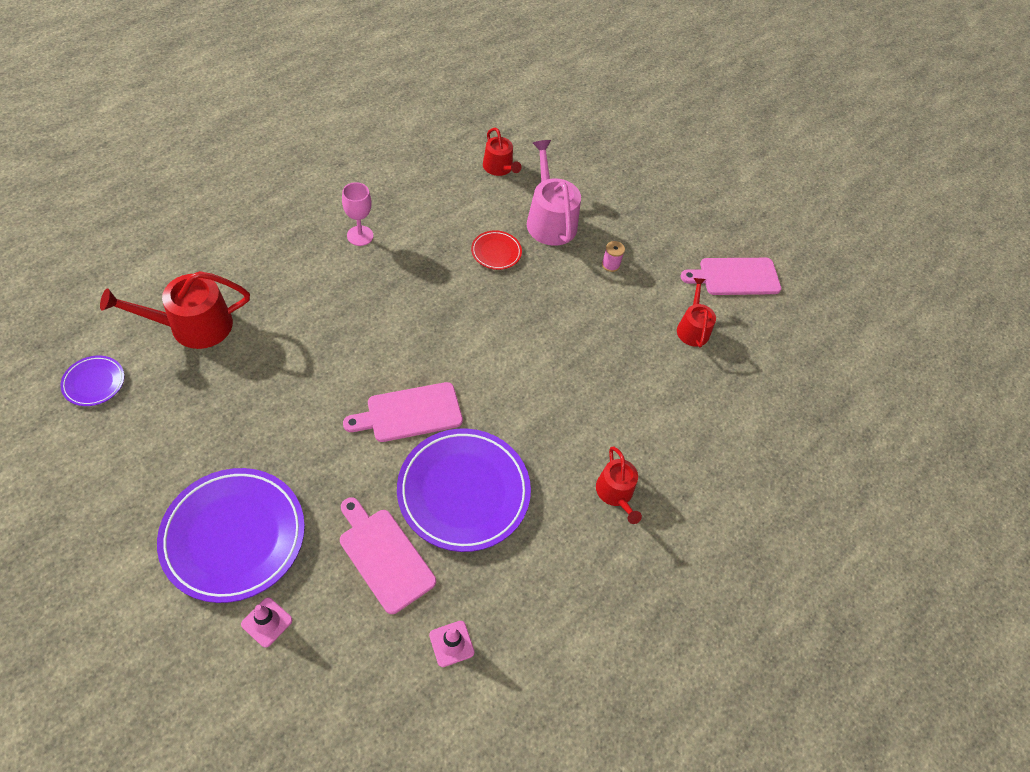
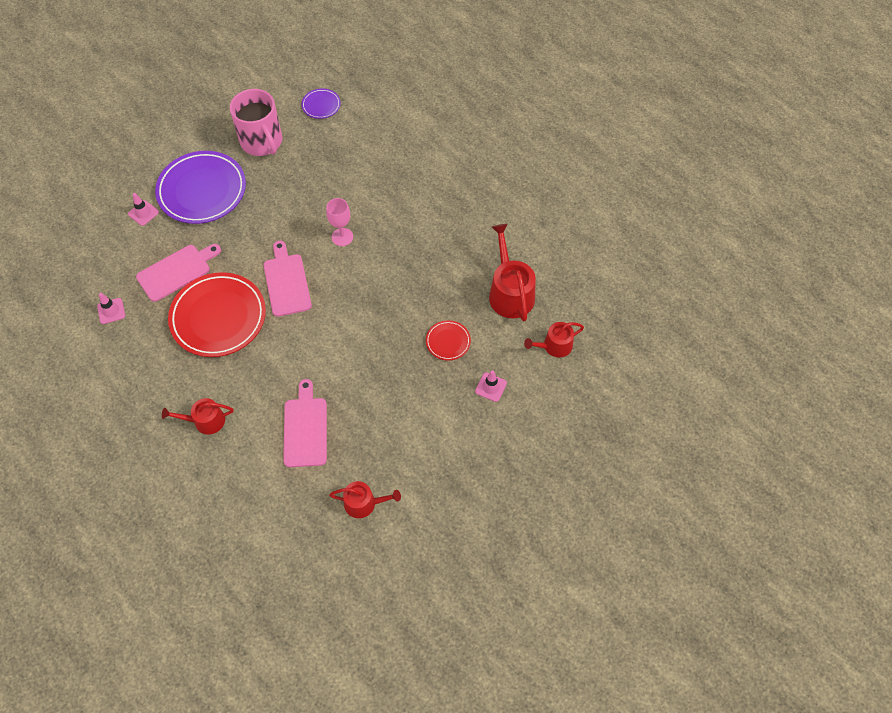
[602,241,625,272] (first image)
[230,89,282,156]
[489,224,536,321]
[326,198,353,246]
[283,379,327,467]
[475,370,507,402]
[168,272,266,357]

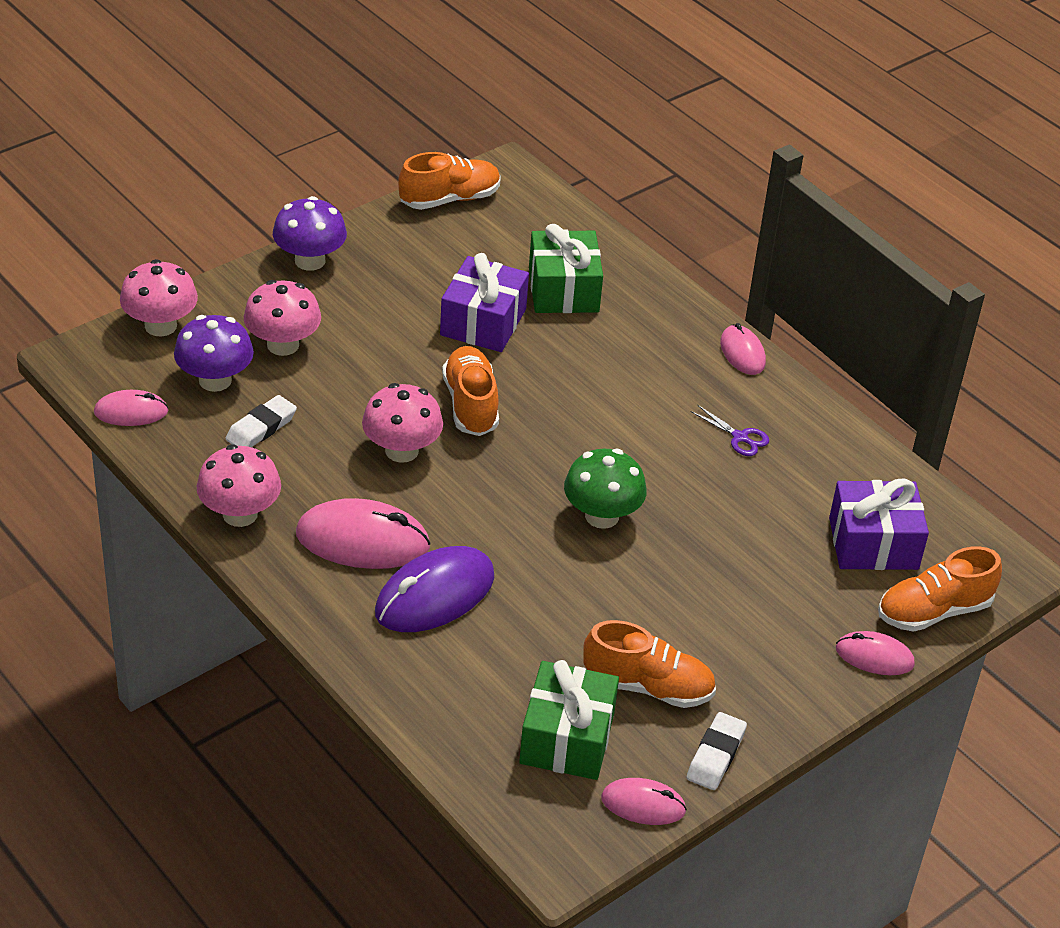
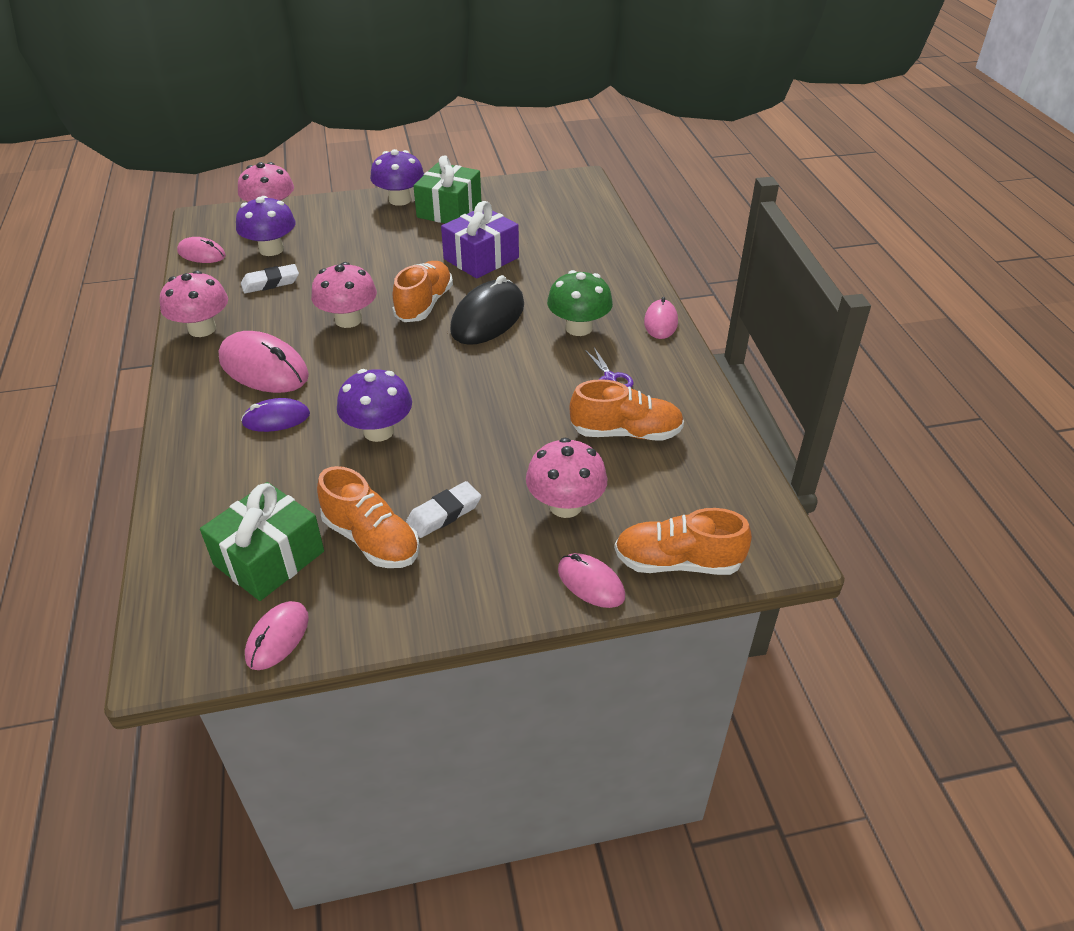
[829,478,929,570] (first image)
[337,369,412,442]
[450,275,524,345]
[526,438,608,518]
[570,379,684,441]
[413,155,481,224]
[547,270,613,336]
[406,481,481,538]
[245,601,309,670]
[241,398,310,432]

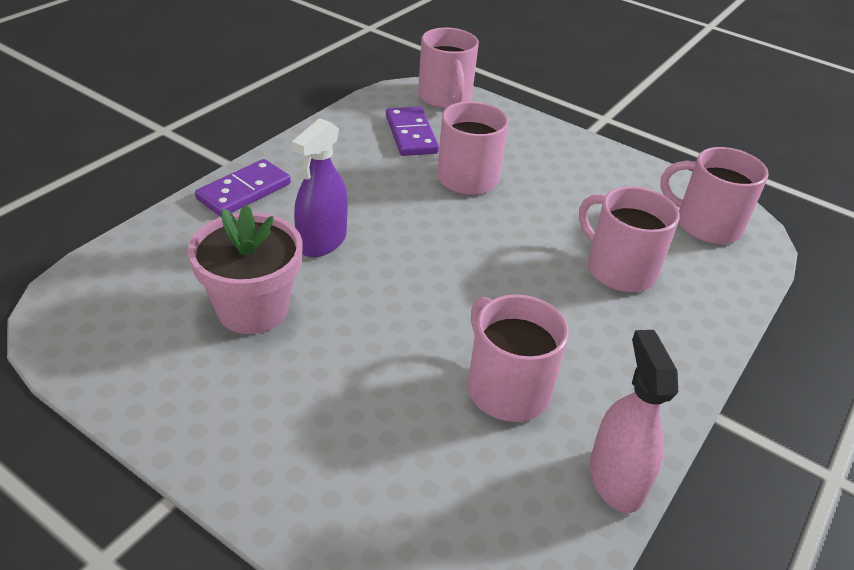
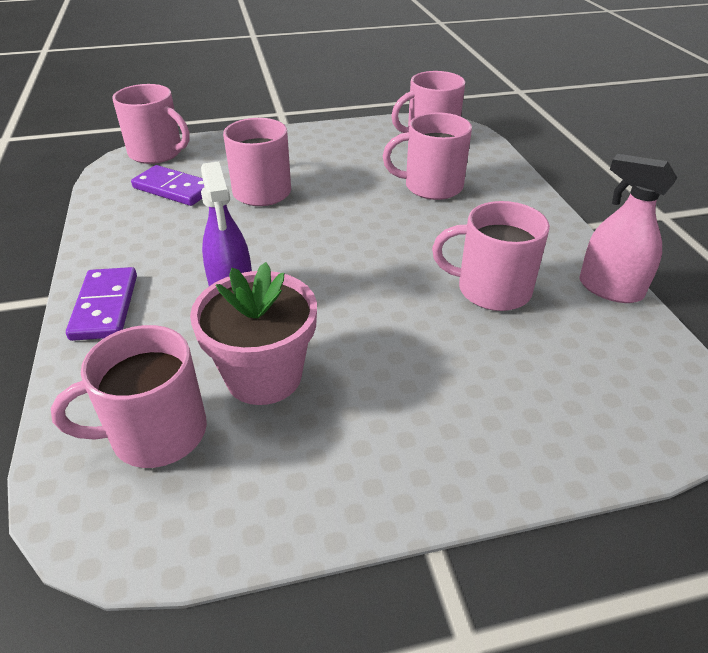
[51,325,207,468]

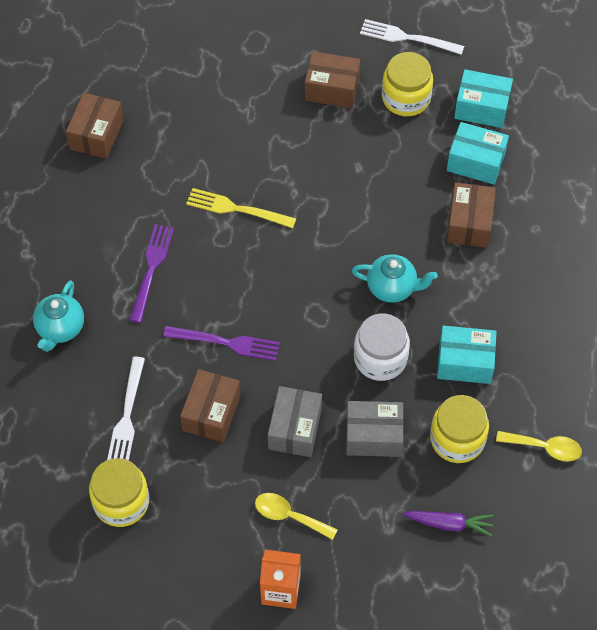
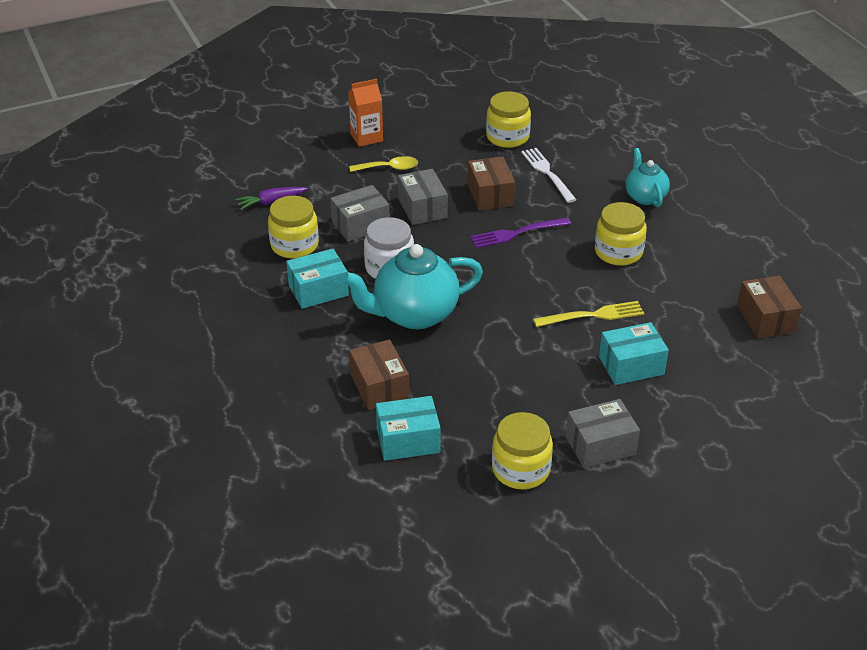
[360,19,464,55] (first image)
[496,431,582,461] (first image)
[599,322,669,385]
[595,202,647,266]
[566,399,640,468]
[342,244,483,329]

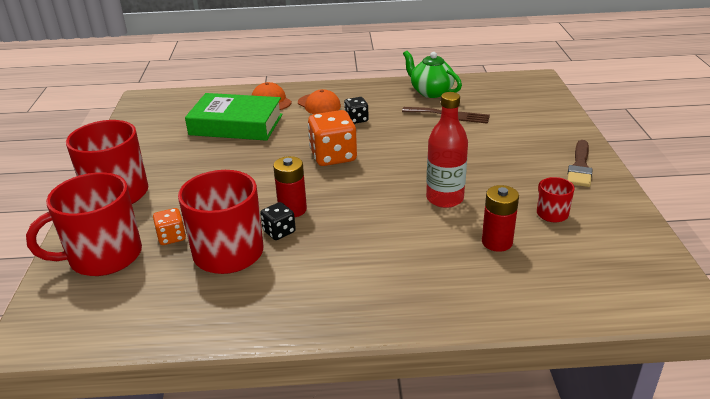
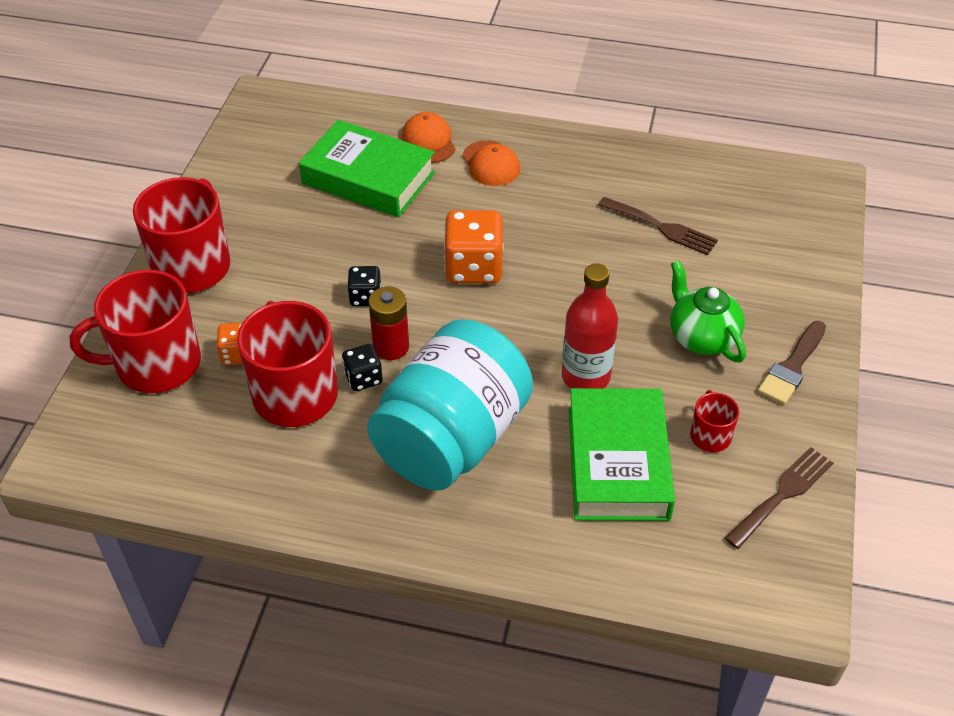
[367,319,533,491]
[725,447,833,549]
[347,266,381,306]
[670,260,746,362]
[569,388,675,521]

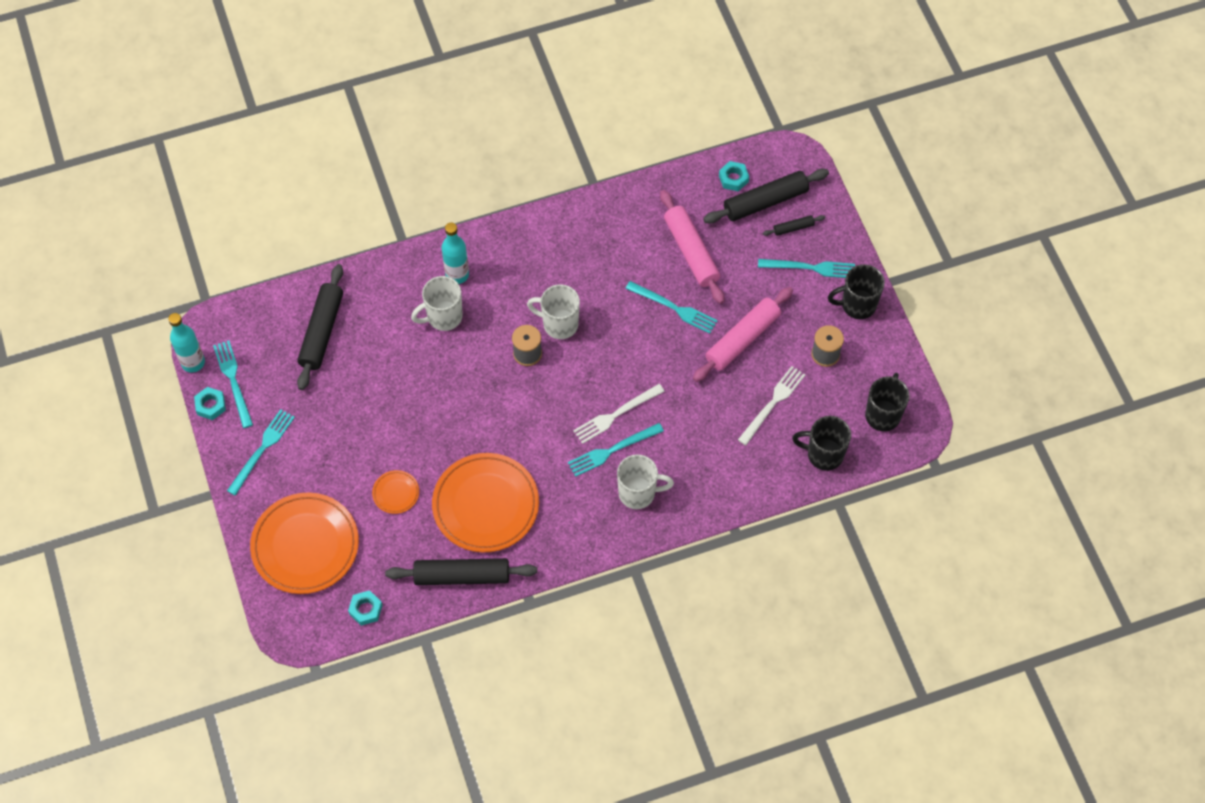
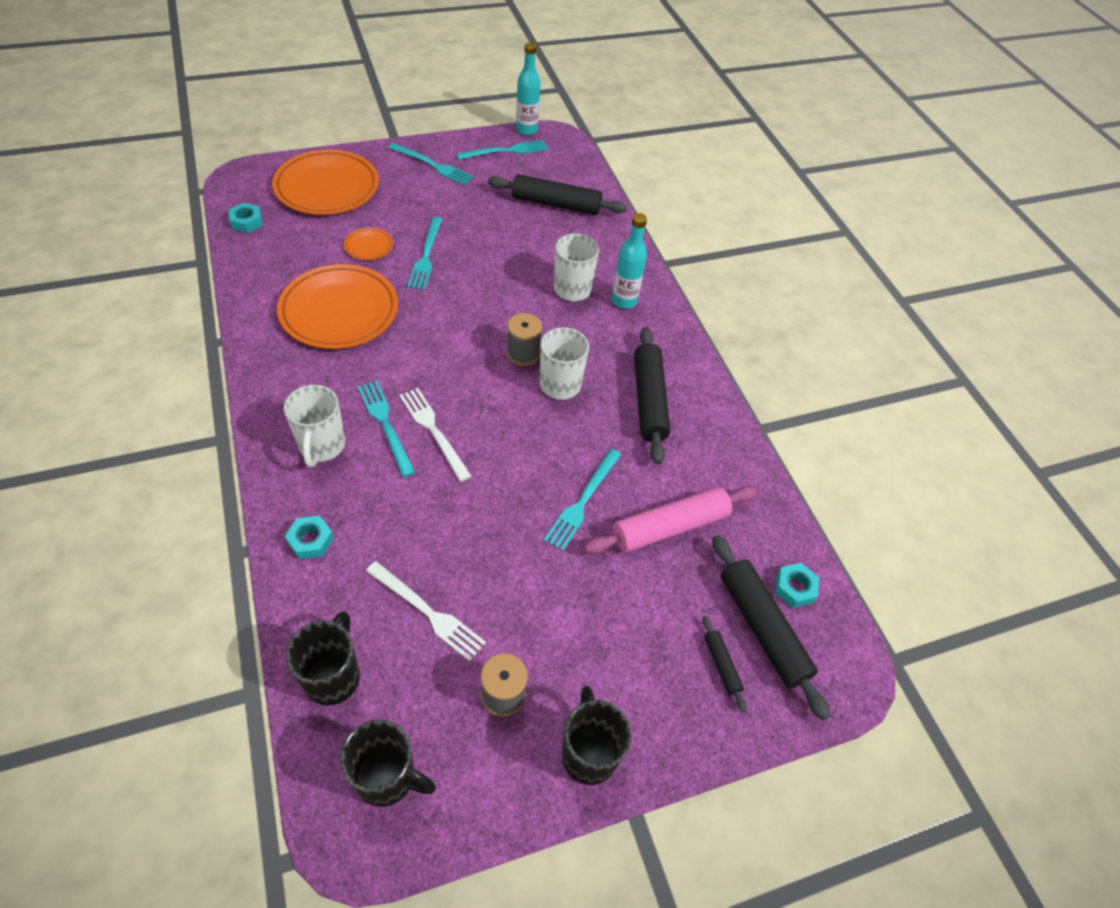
[693,287,793,382] (first image)
[285,516,334,559]
[634,327,670,464]
[407,217,442,290]

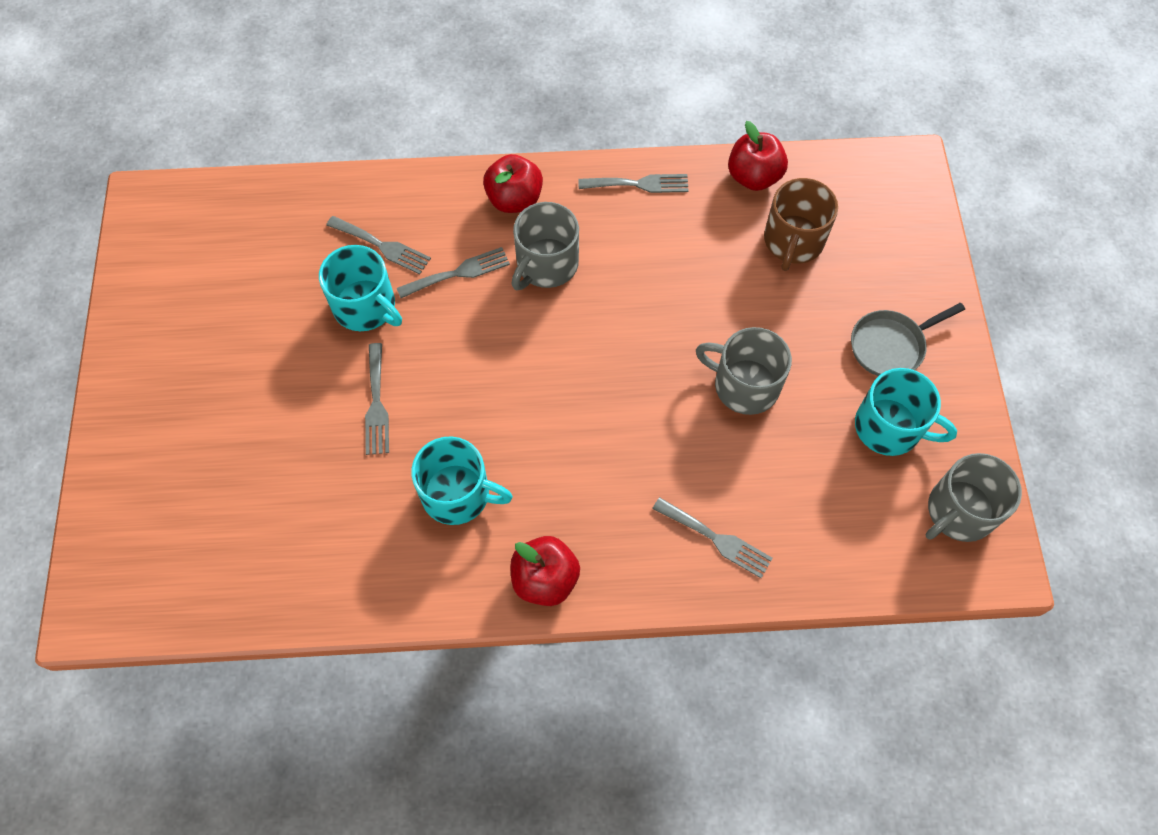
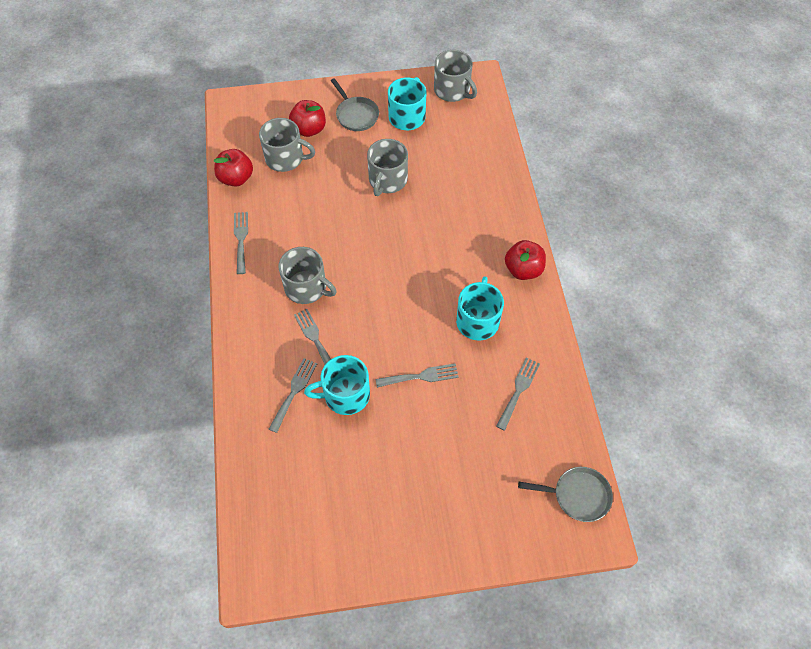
[518,467,613,522]
[289,100,326,137]
[496,358,540,431]
[259,118,315,172]
[304,355,370,415]

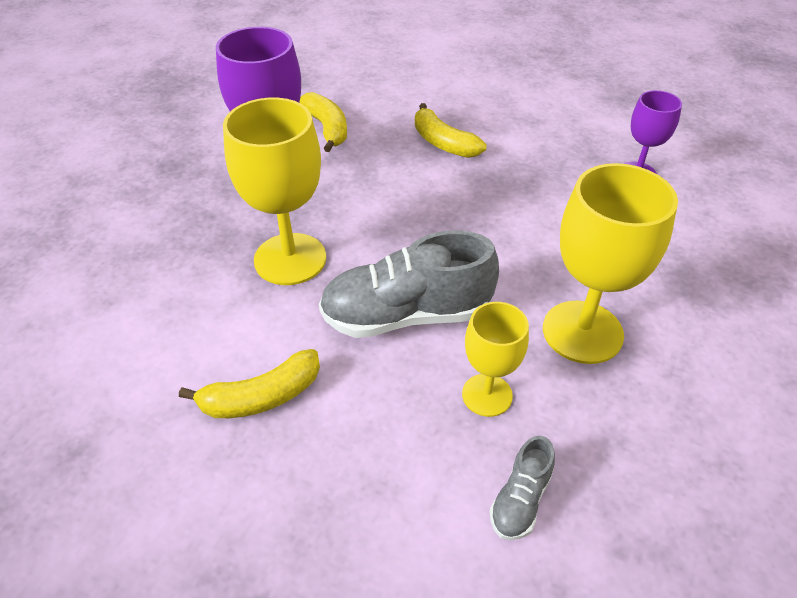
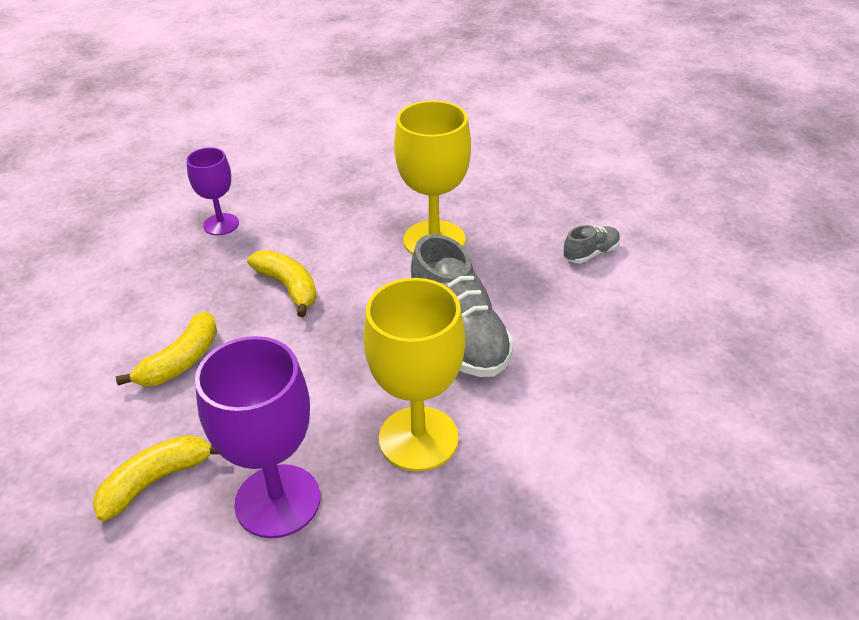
[462,302,529,417] (first image)
[247,250,317,317]
[563,225,620,263]

